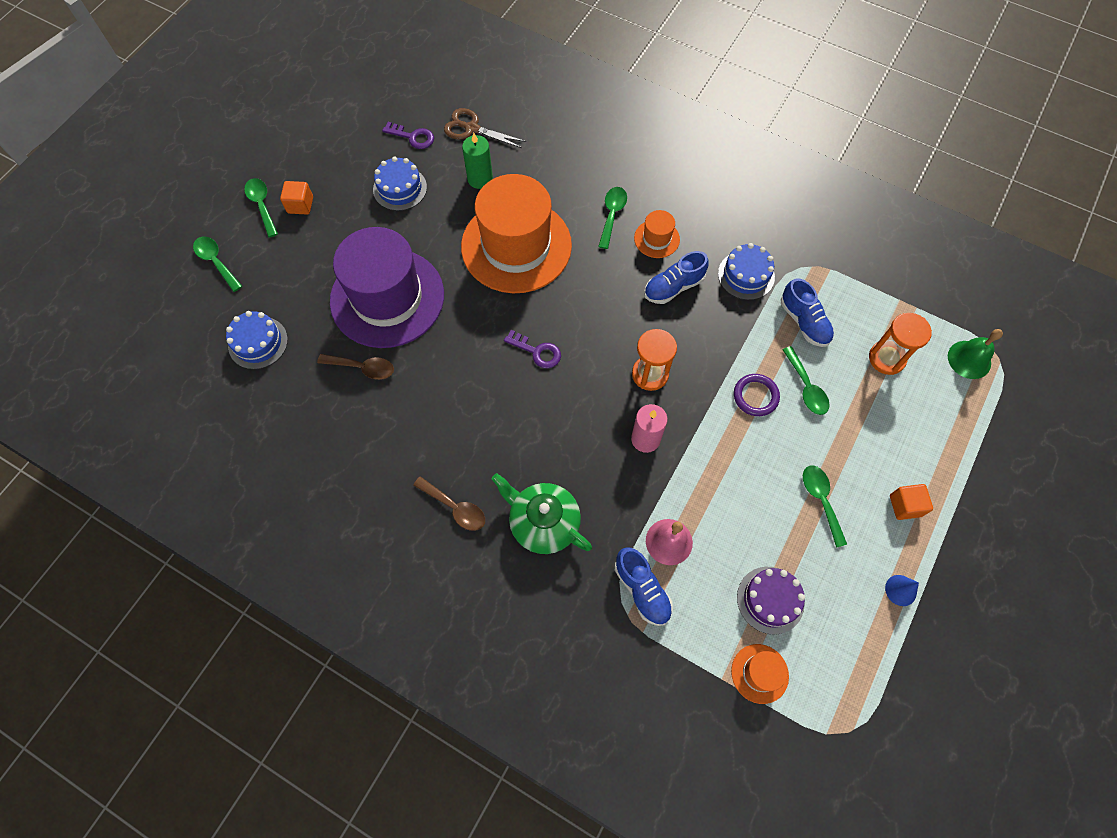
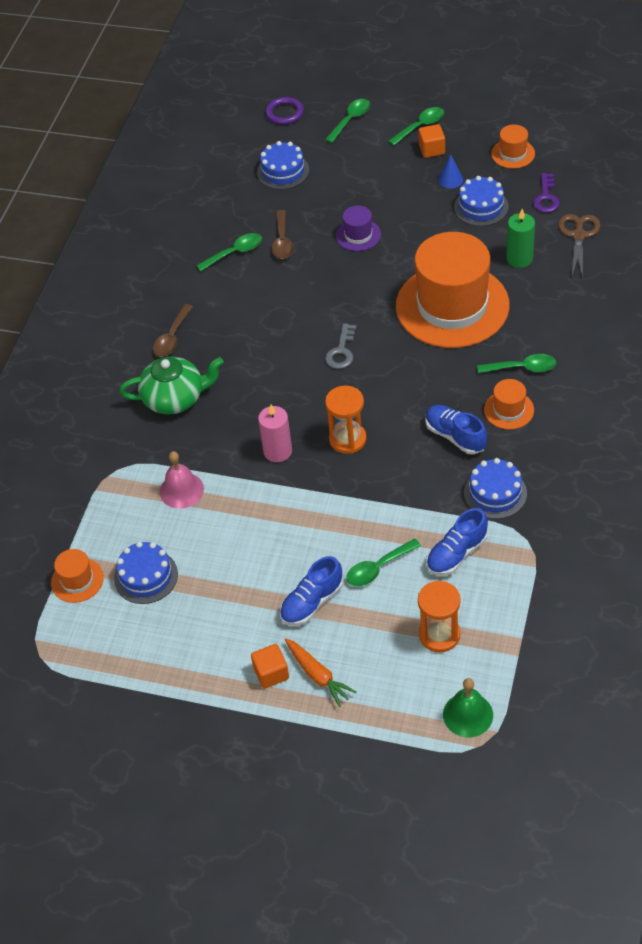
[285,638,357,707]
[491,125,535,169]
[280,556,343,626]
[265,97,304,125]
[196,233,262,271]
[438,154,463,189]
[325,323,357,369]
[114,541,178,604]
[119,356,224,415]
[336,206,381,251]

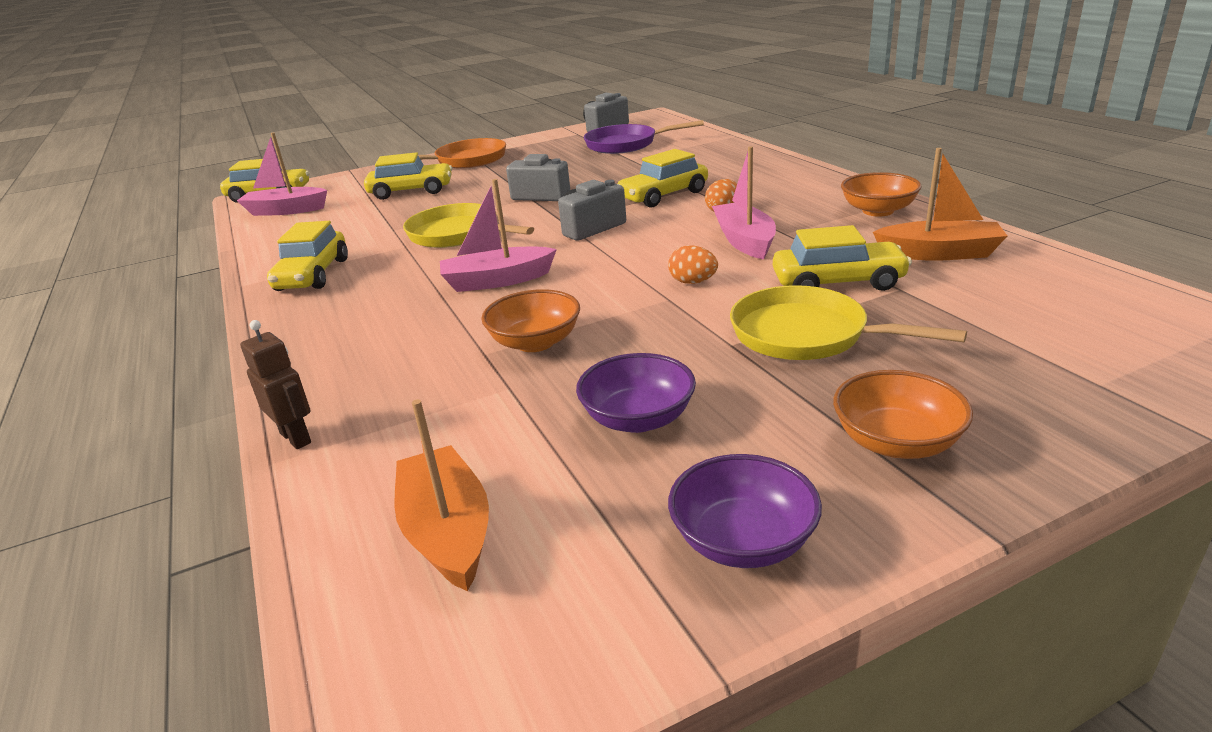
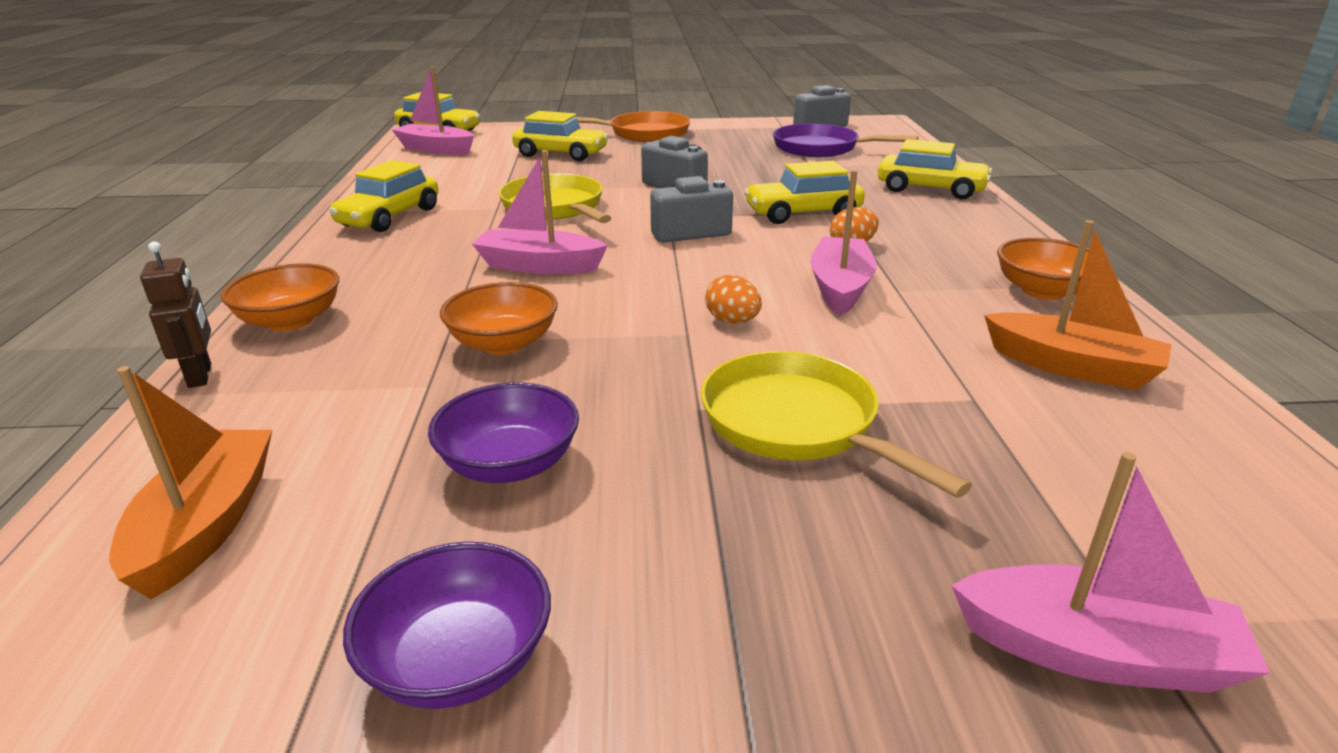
[951,452,1270,693]
[878,139,992,199]
[221,263,339,331]

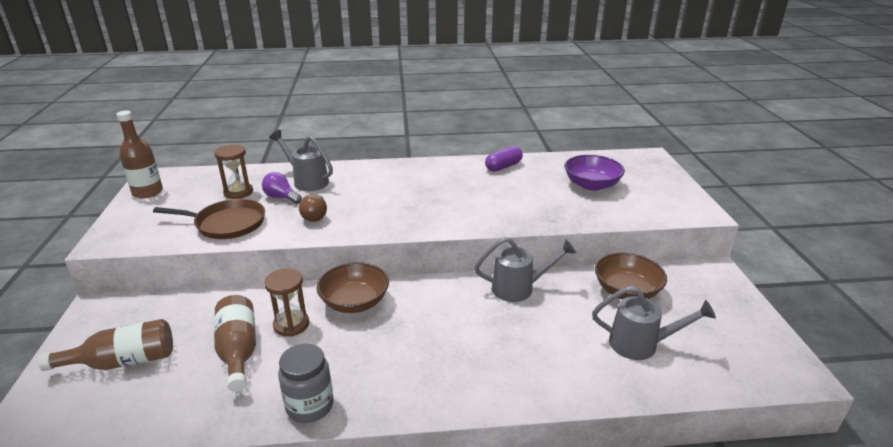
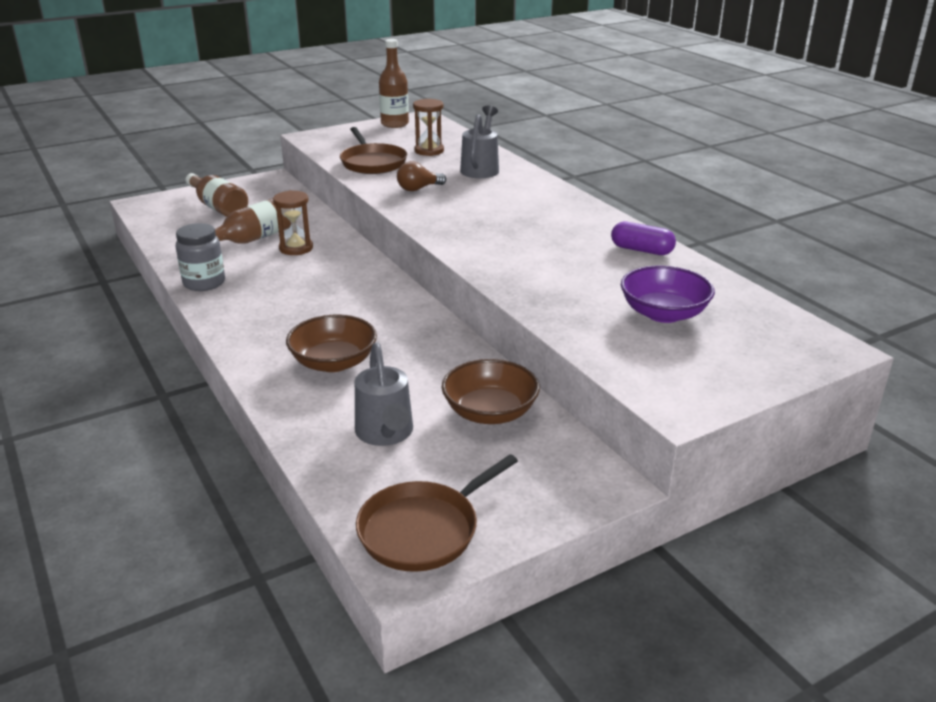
[262,172,302,204] (first image)
[474,237,576,302] (first image)
[356,454,518,572]
[286,315,377,372]

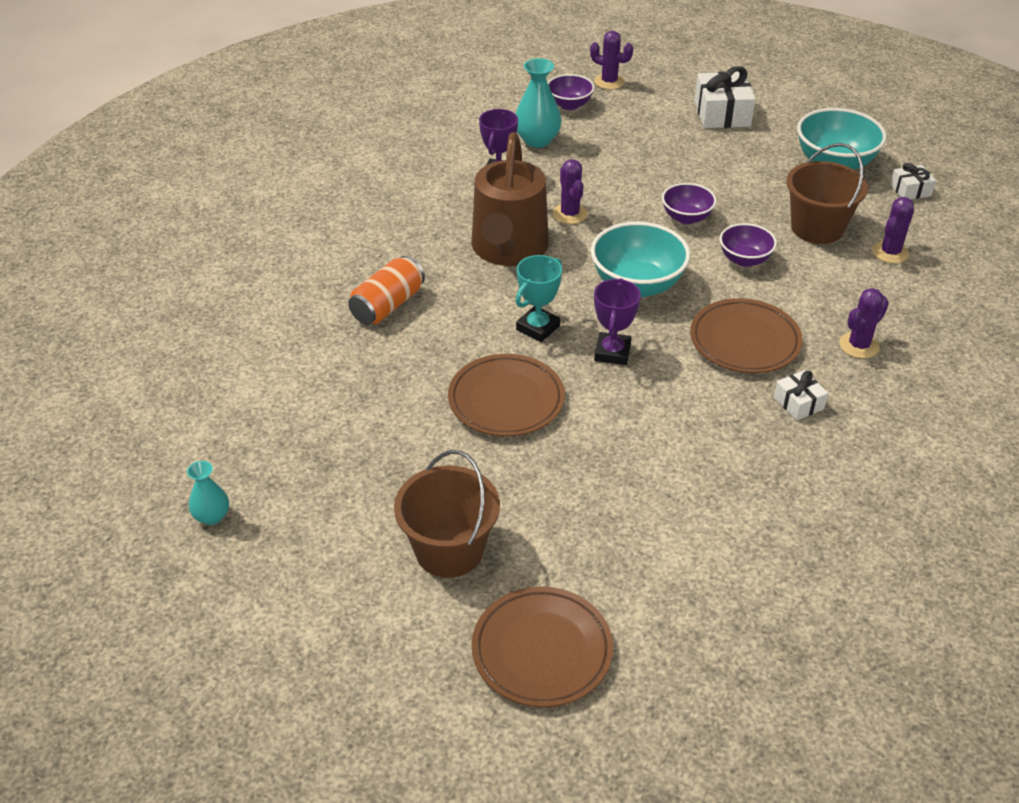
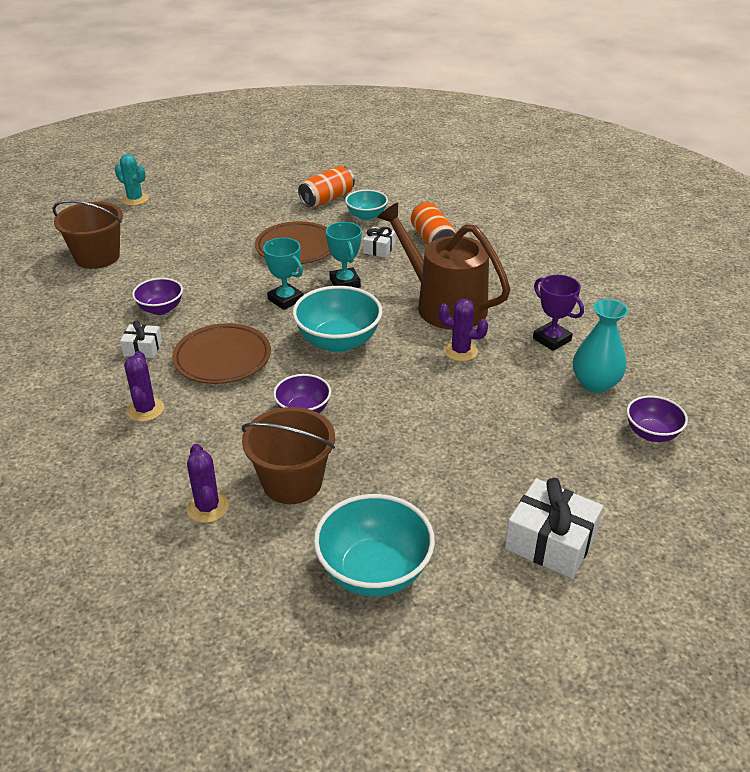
[187,461,229,525] (first image)
[590,31,633,90] (first image)
[298,166,355,207]
[345,190,388,220]
[52,200,123,269]
[132,278,183,315]
[363,227,395,258]
[115,154,149,206]
[263,238,303,310]

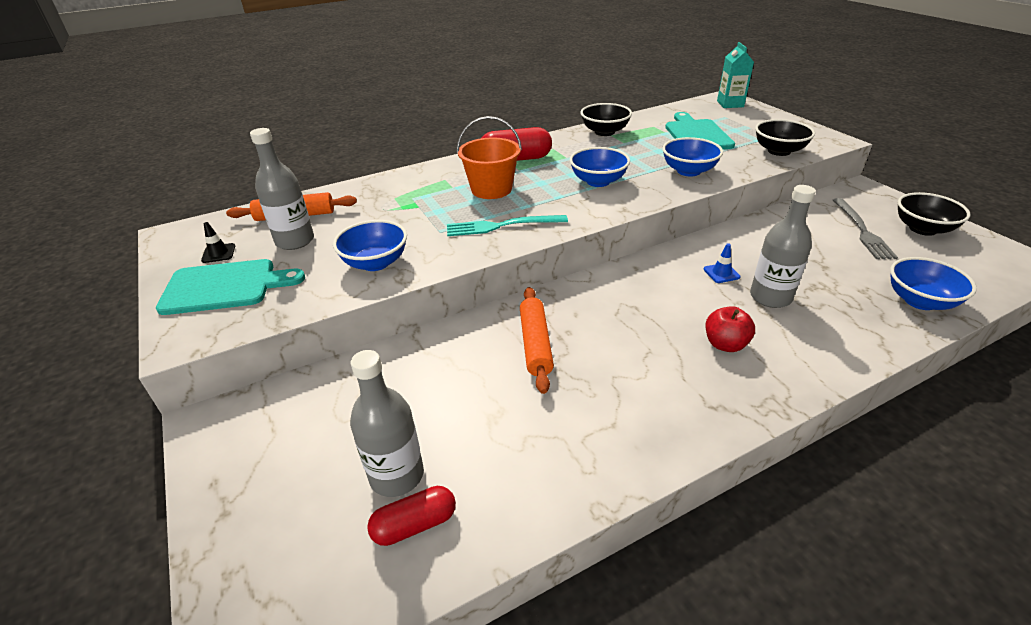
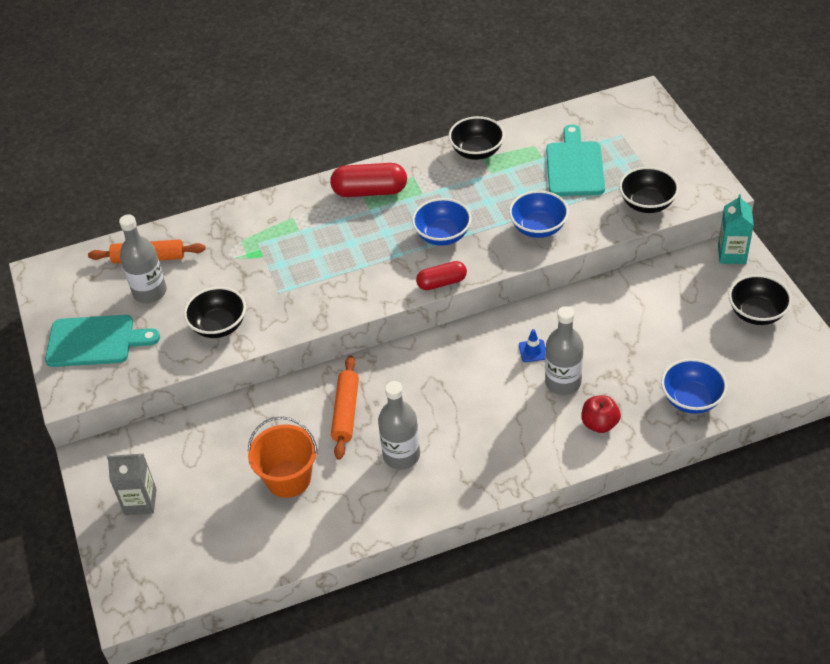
[201,222,235,263] (first image)
[447,215,568,236] (first image)
[833,198,898,259] (first image)
[107,454,157,515]
[378,381,420,470]
[416,261,467,290]
[248,416,318,498]
[581,395,621,433]
[718,194,754,264]
[184,287,246,338]

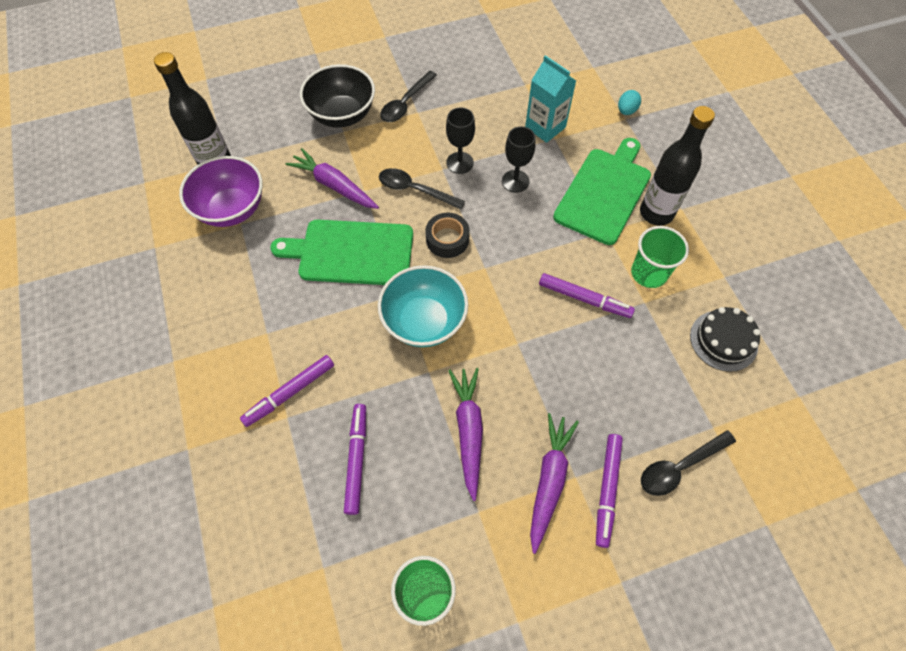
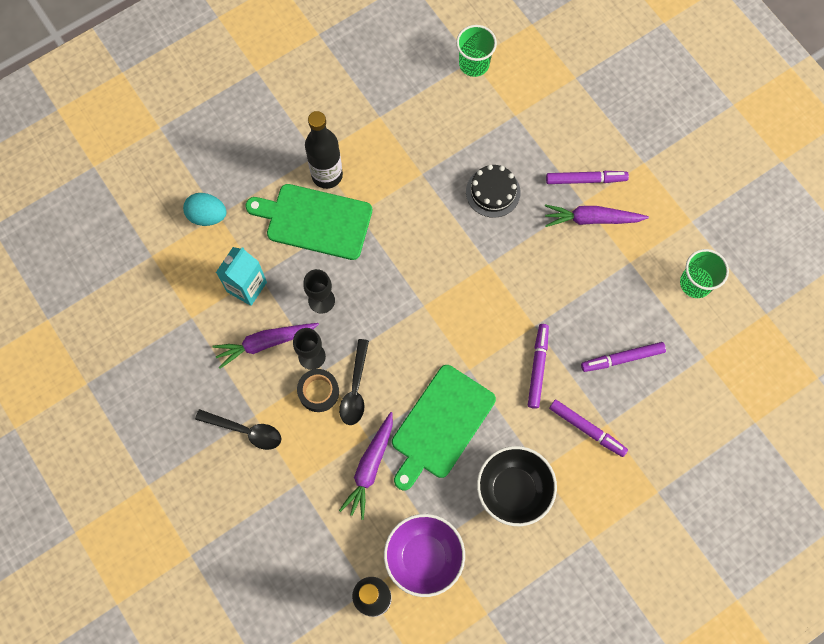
[378,265,468,347] (first image)
[641,430,736,496] (first image)
[477,446,557,526]
[297,369,339,412]
[212,323,319,369]
[528,324,549,409]
[456,25,497,77]
[466,165,521,218]
[392,365,496,490]
[183,193,227,226]

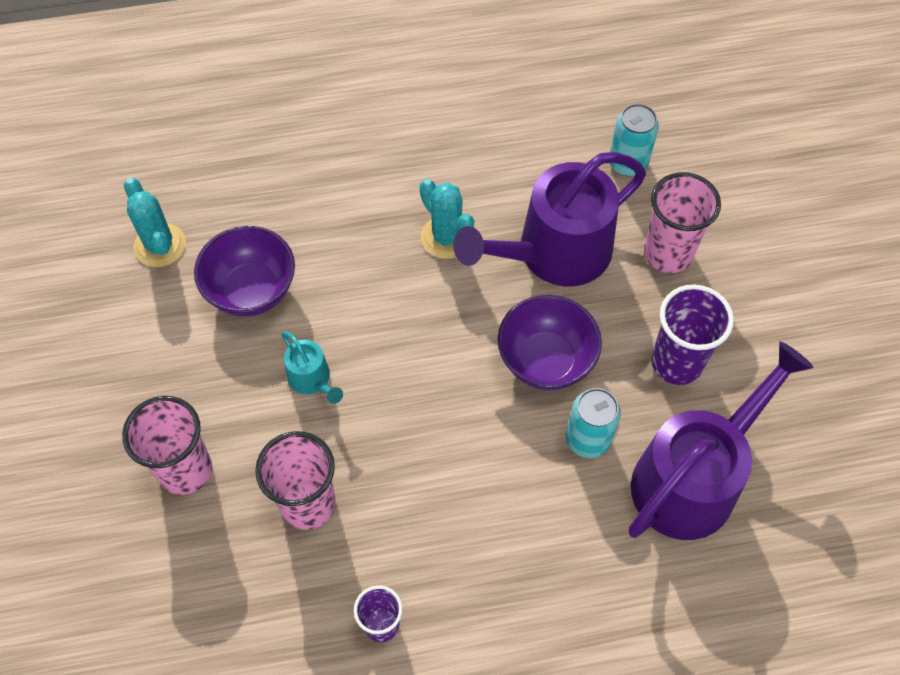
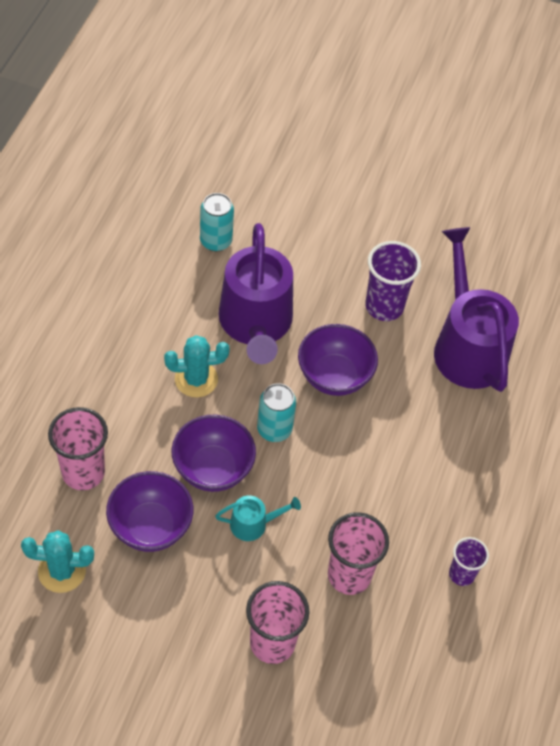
[172,415,256,492]
[257,383,296,442]
[48,407,108,490]

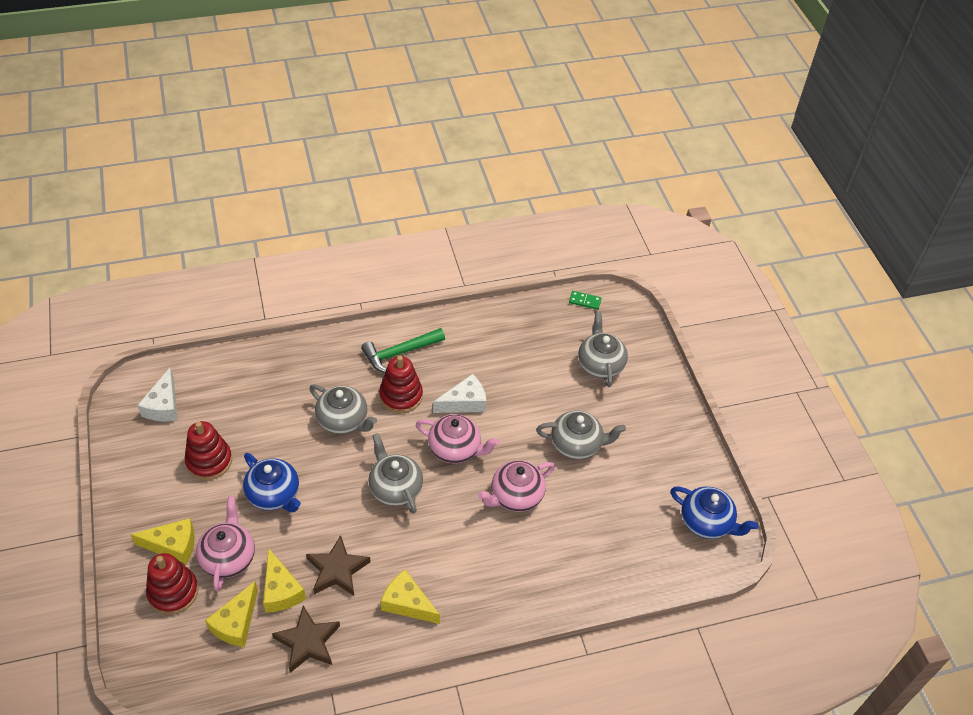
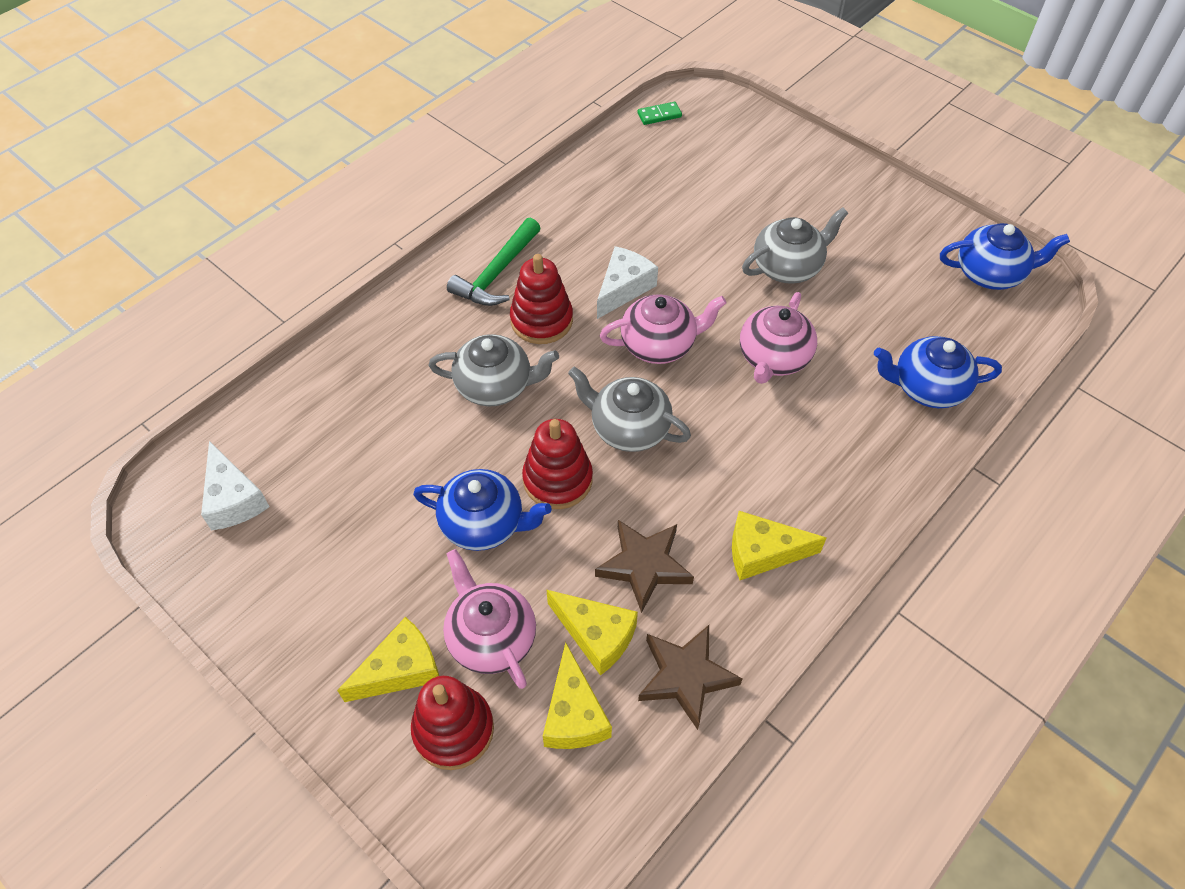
[578,311,628,387] (first image)
[874,336,1002,408]
[522,419,593,509]

